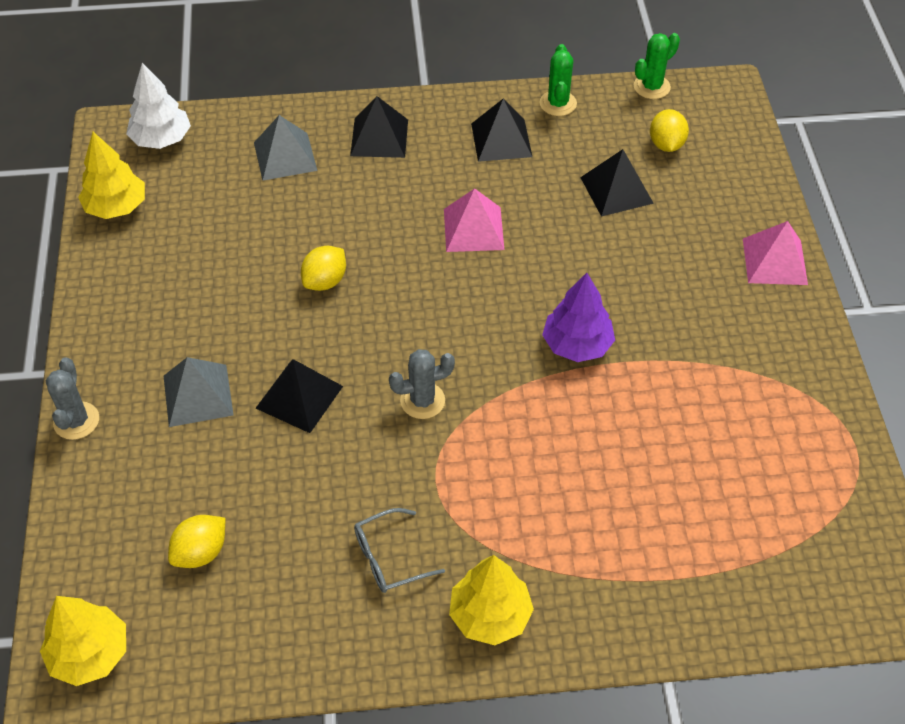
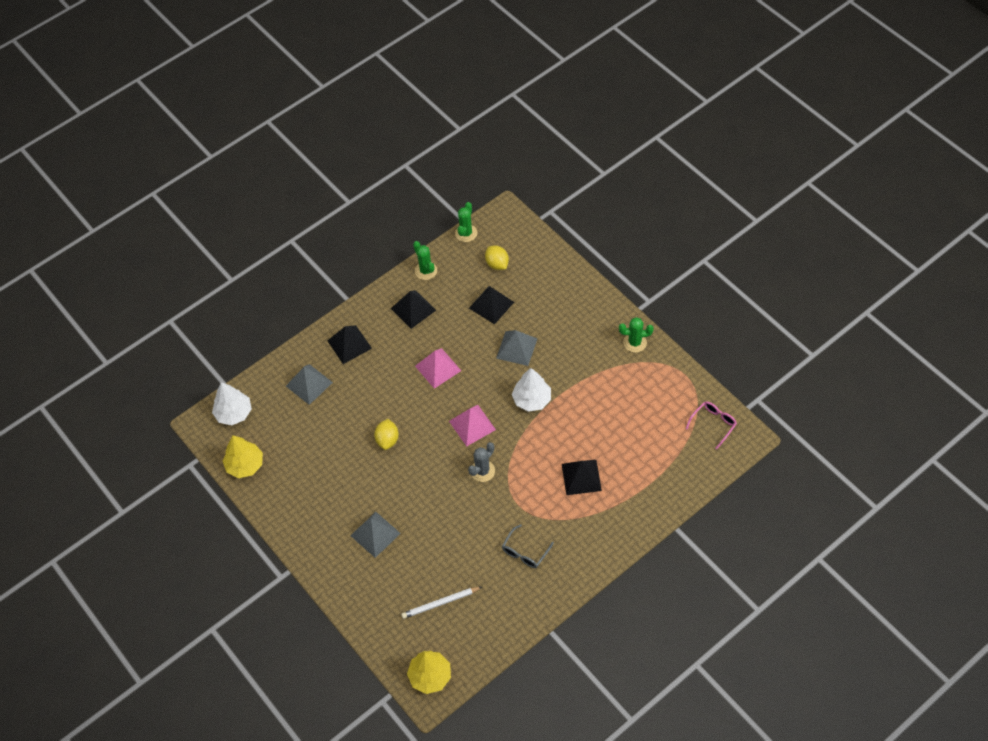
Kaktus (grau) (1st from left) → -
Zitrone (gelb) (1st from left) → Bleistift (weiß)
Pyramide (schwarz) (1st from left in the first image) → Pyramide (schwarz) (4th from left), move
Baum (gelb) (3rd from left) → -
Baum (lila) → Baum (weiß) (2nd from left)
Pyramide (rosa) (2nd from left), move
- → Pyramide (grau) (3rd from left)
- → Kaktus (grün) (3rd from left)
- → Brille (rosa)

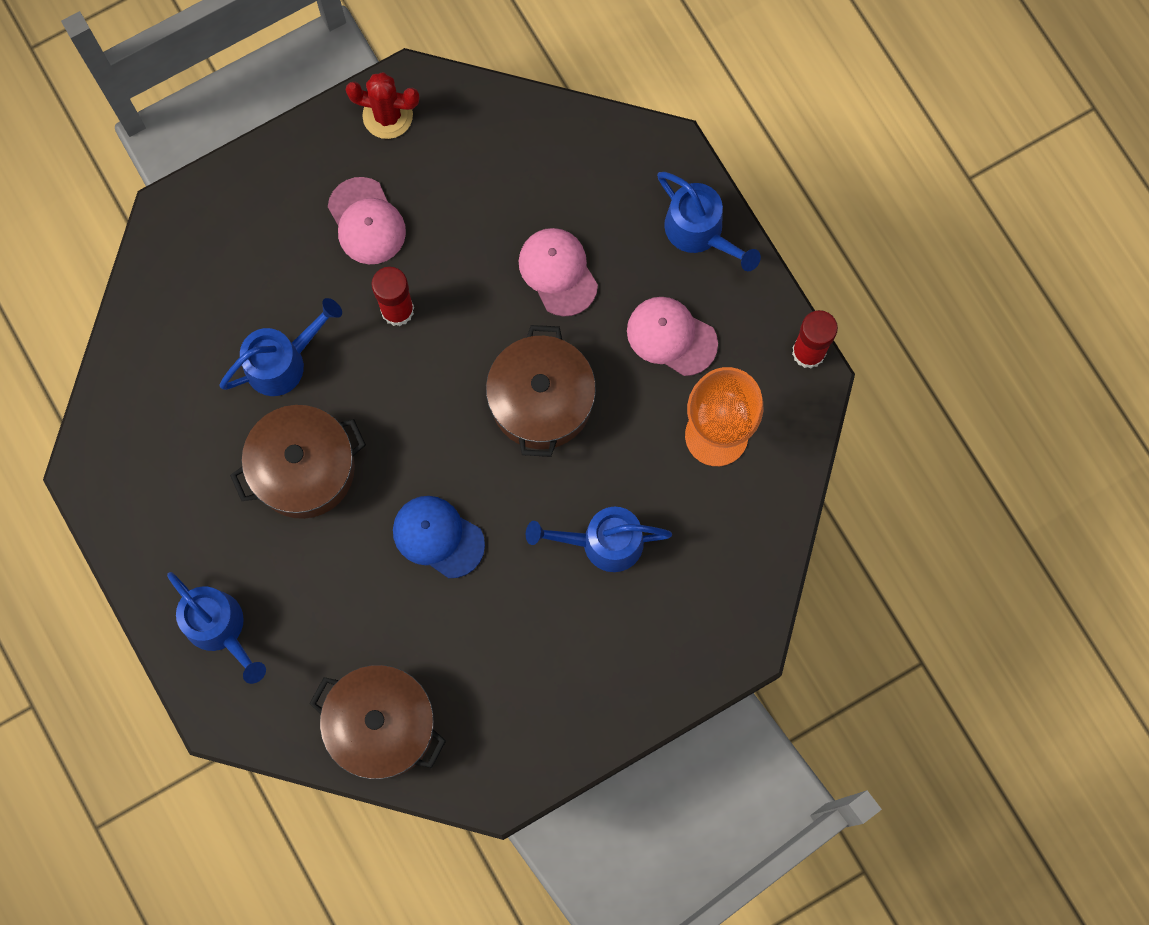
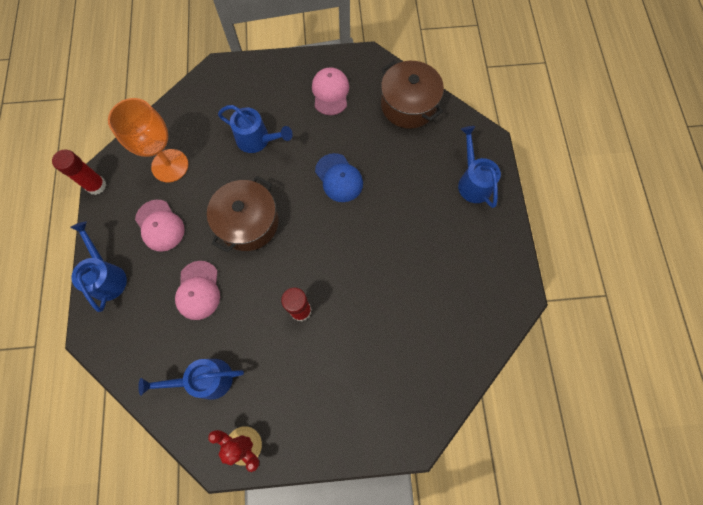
Gießkanne (blau) (2nd from left), move
Kochtopf (braun) (1st from left) → -
Kappe (rosa) (1st from left in the first image) → Kappe (rosa) (3rd from left), move

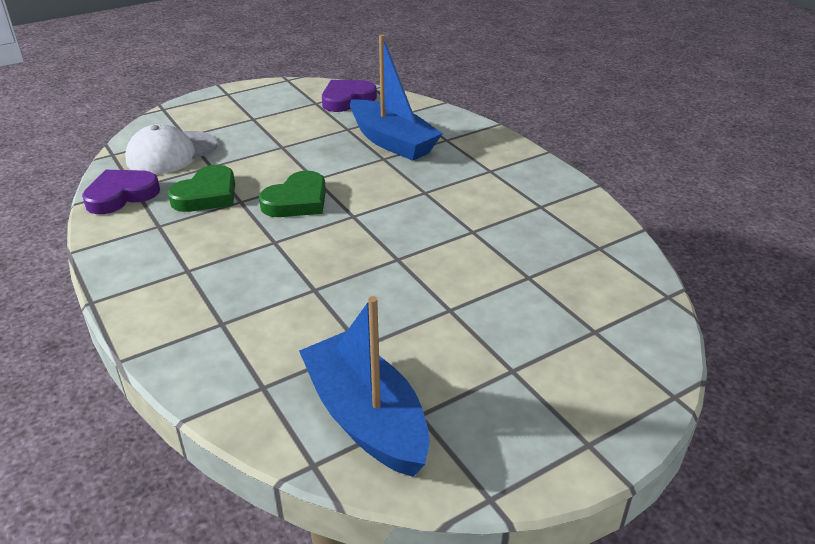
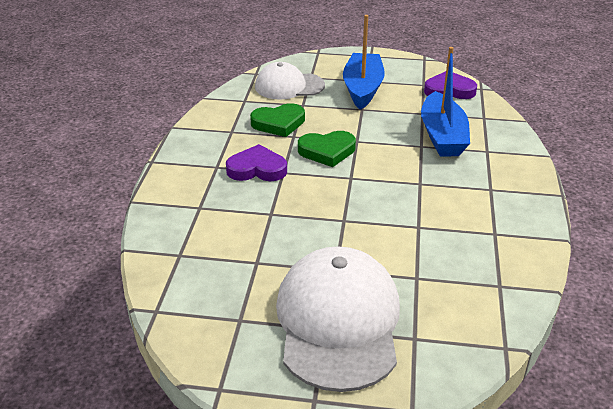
Herz (lila) (1st from left), move
Boot (blau) (1st from left), move
- → Kappe (weiß) (2nd from left)

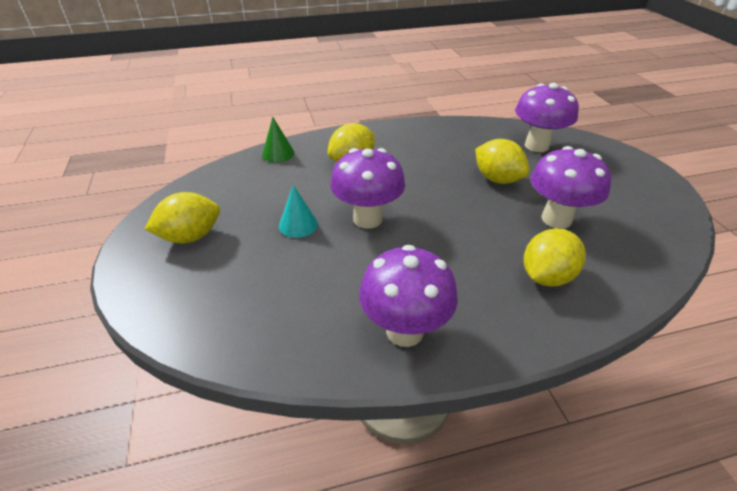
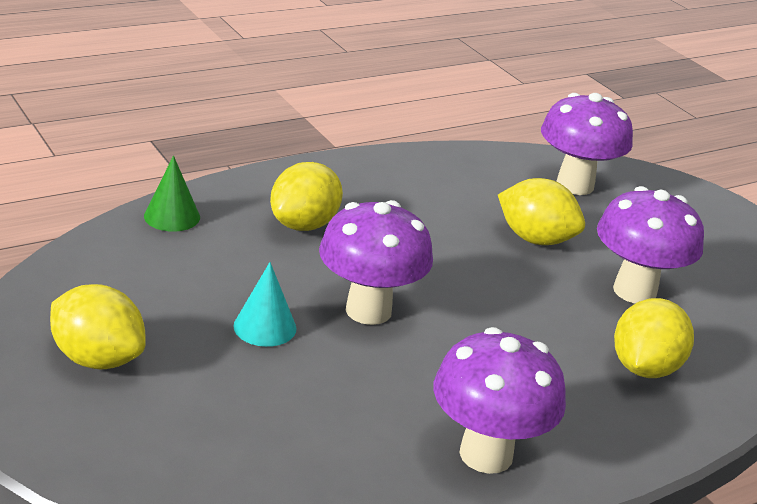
Zitrone (gelb) (1st from left), 75 degrees clockwise

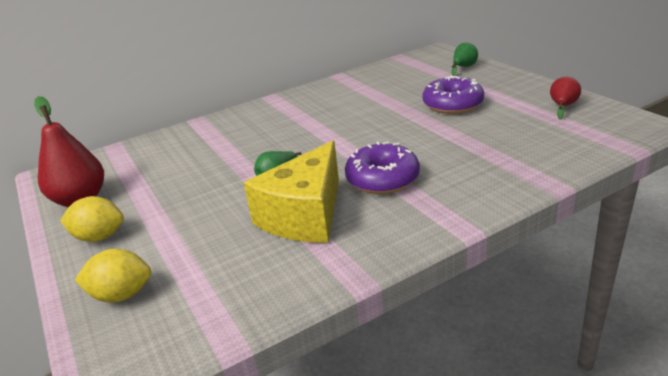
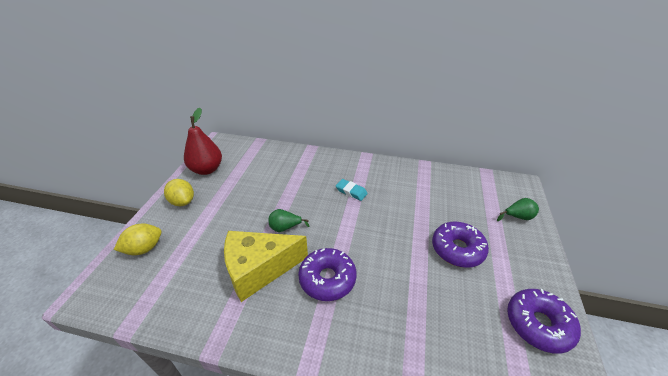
Zitrone (gelb) (2nd from left in the first image) → Zitrone (gelb) (1st from left), 75 degrees counterclockwise
Birne (rot) (2nd from left) → Donut (lila) (3rd from left)
- → Radiergummi (türkis)

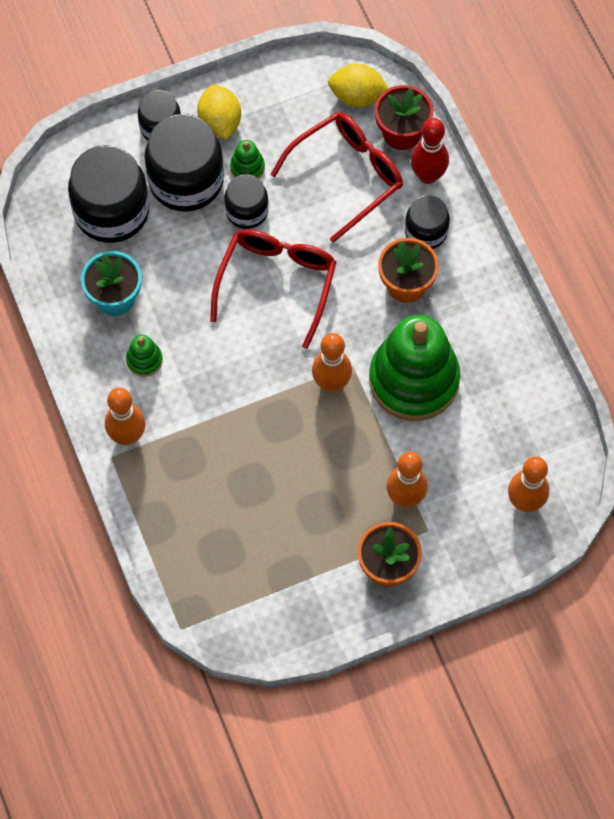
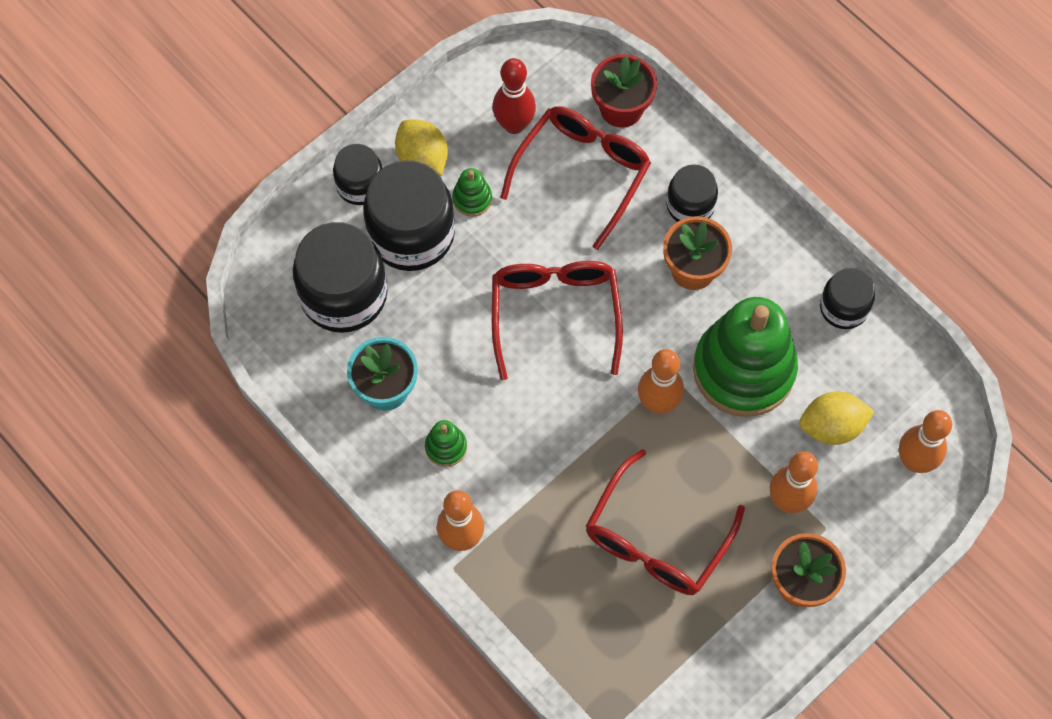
Einmachglas (schwarz) (4th from left in the first image) → Einmachglas (schwarz) (5th from left), move
Zitrone (gelb) (2nd from left), move
Bowlingkegel (rot), move
- → Brille (rot) (3rd from left)

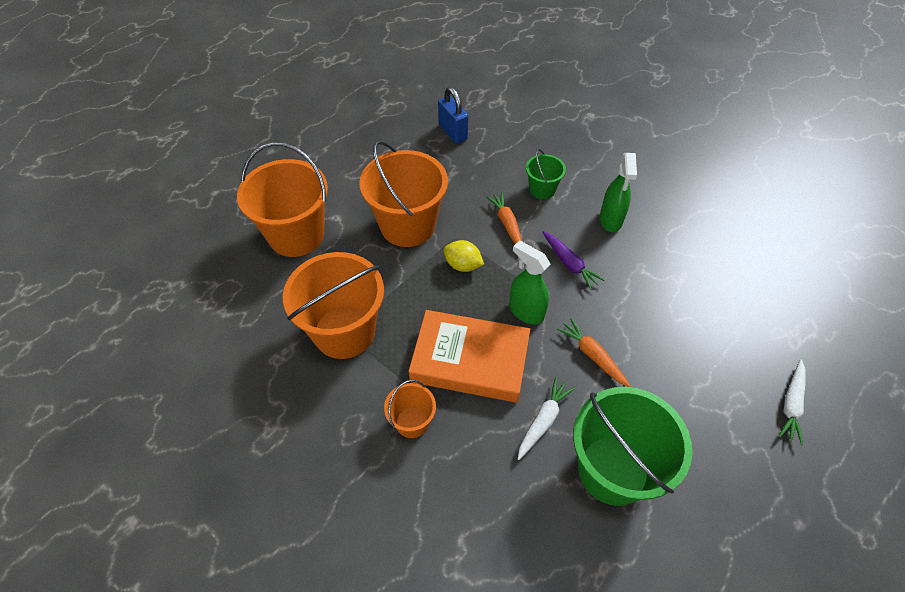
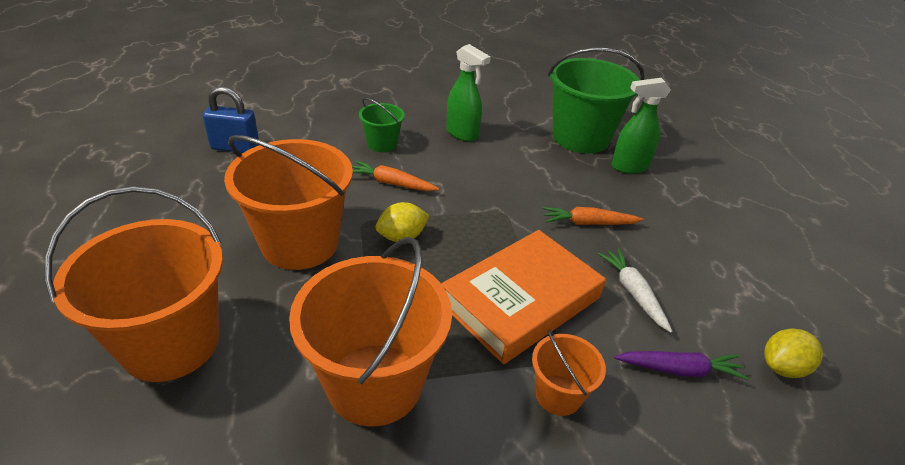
Sprühflasche (grün) (1st from left in the first image) → Sprühflasche (grün) (2nd from left), move
Karotte (lila), move
Eimer (grün) (2nd from left), move
Karotte (weiß) (2nd from left) → -
- → Zitrone (gelb) (2nd from left)

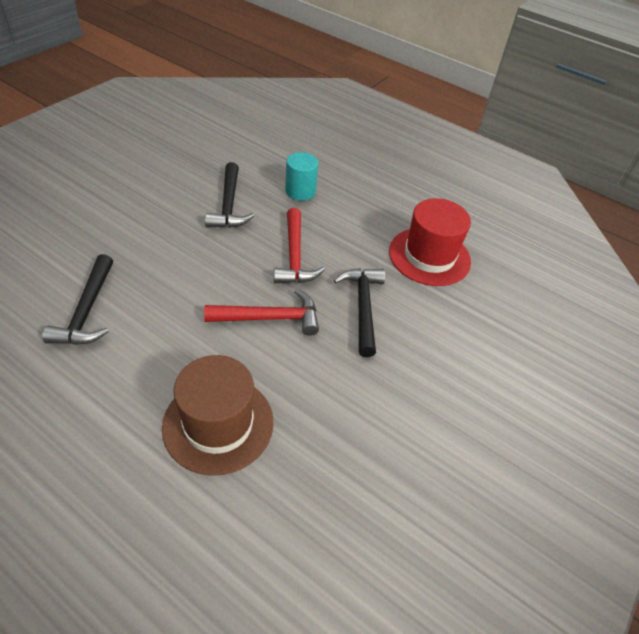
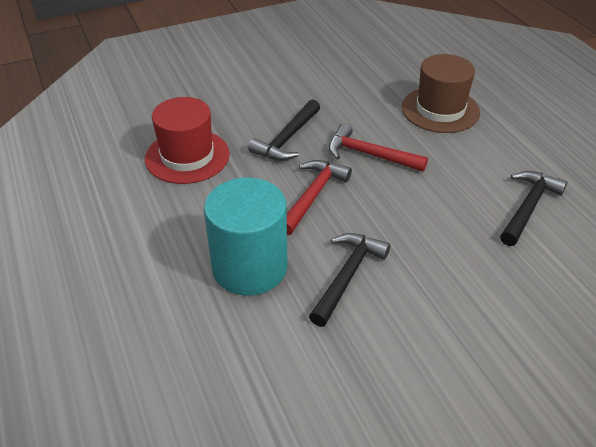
Vollzylinder (türkis), x1.86

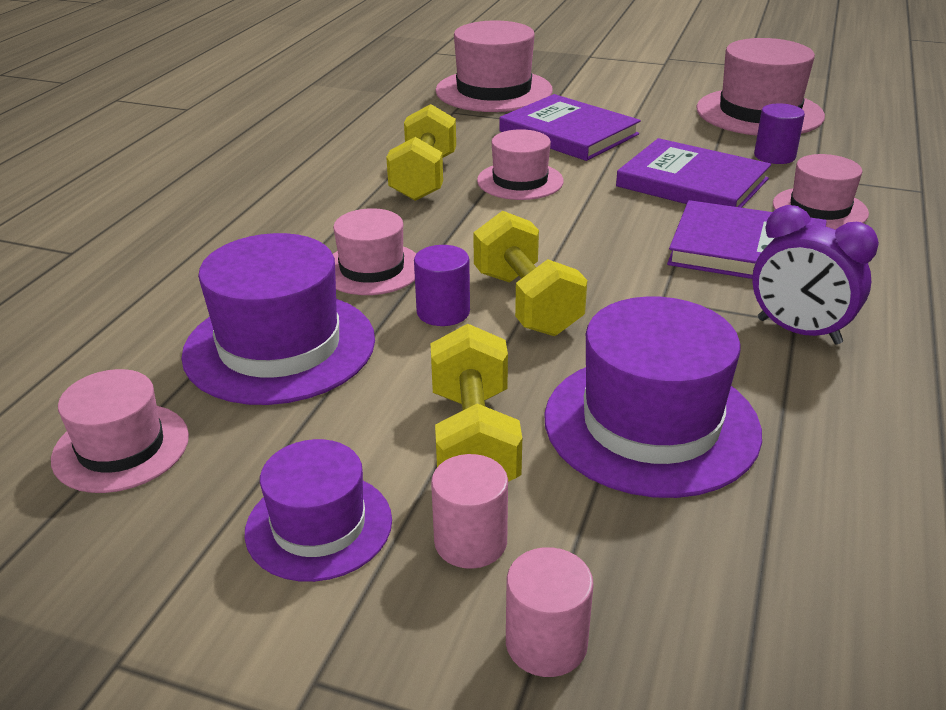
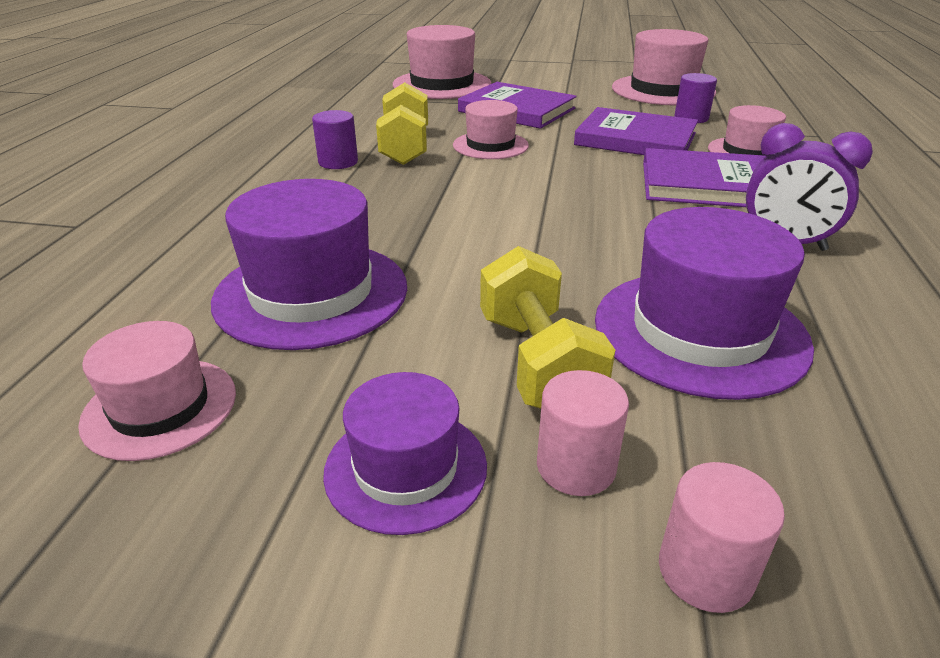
Hut (rosa) (2nd from left) → -
Vollzylinder (lila) (1st from left), move
Hantel (gelb) (3rd from left) → -

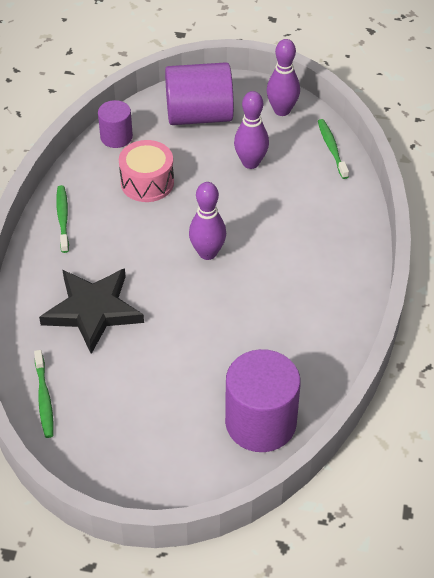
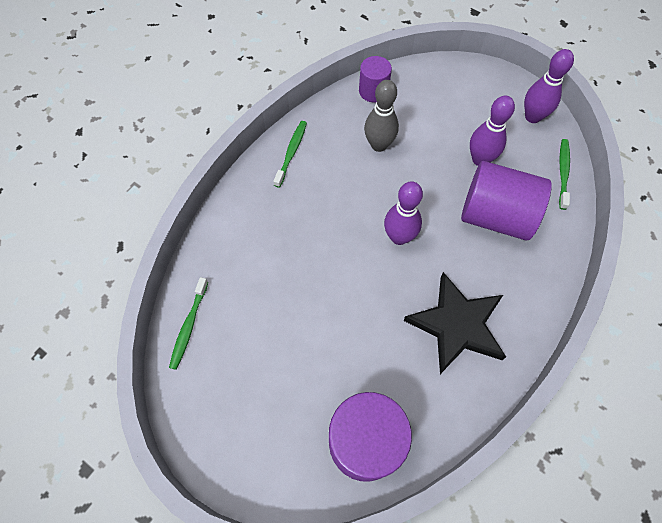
Stern (schwarz), move
Trommel (rosa) → Bowlingkegel (grau)
Vollzylinder (lila) (2nd from left in the first image) → Vollzylinder (lila) (3rd from left), move

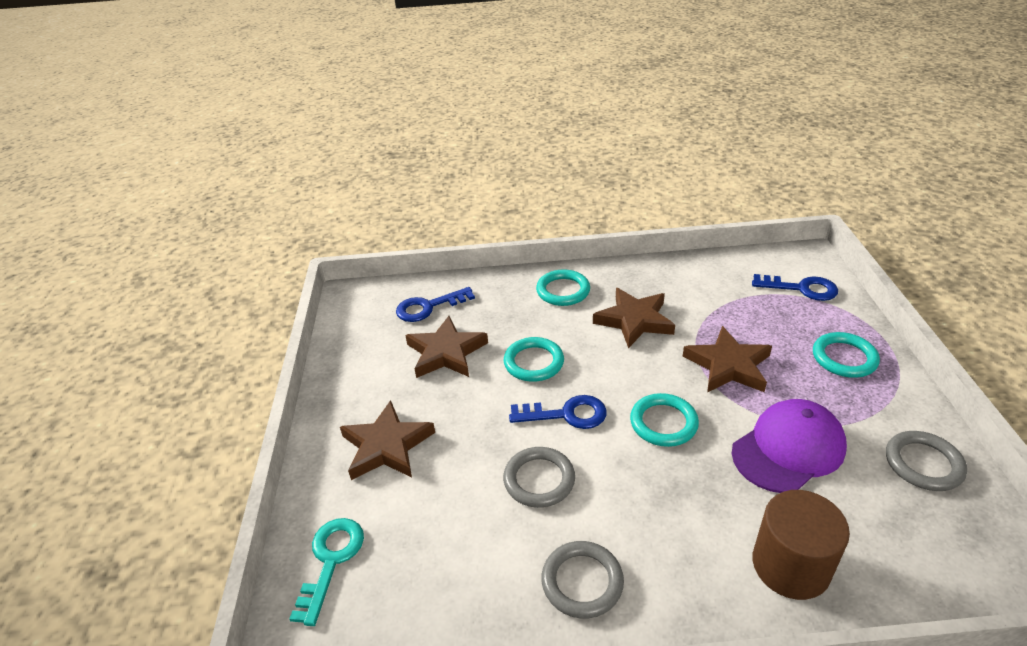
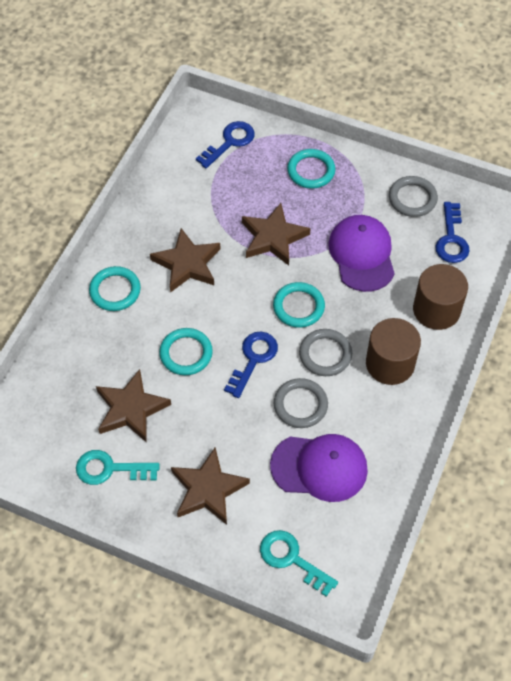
Schlüssel (blau) (1st from left in the first image) → Schlüssel (blau) (3rd from left), move
Ring (grau) (2nd from left), move
- → Schlüssel (türkis) (1st from left)
- → Kappe (lila) (1st from left)
- → Vollzylinder (braun) (1st from left)

